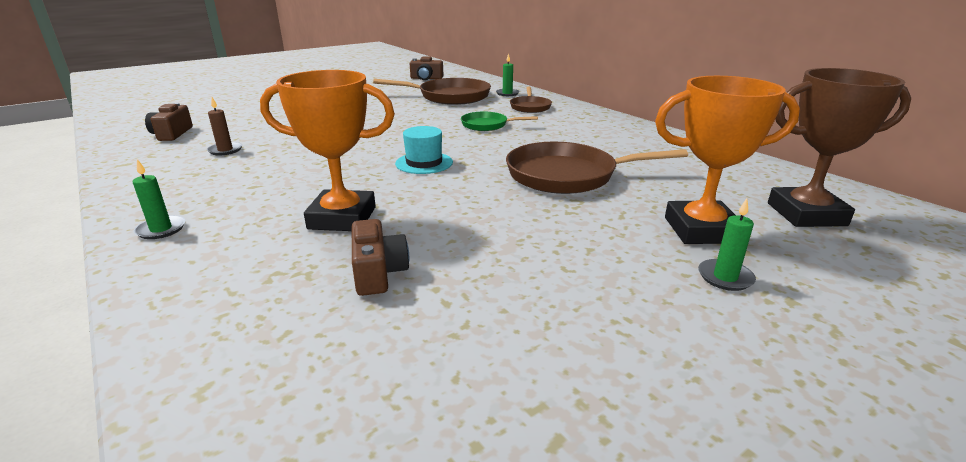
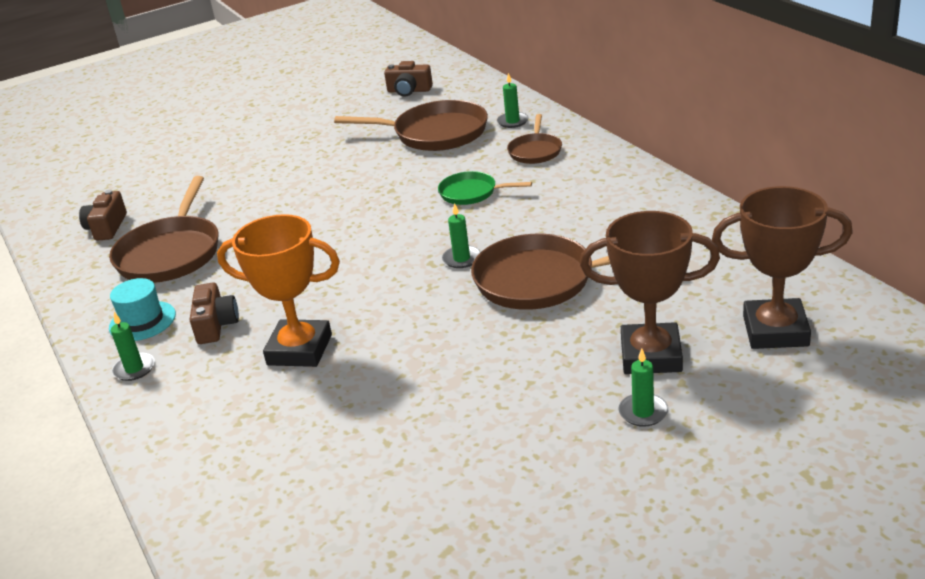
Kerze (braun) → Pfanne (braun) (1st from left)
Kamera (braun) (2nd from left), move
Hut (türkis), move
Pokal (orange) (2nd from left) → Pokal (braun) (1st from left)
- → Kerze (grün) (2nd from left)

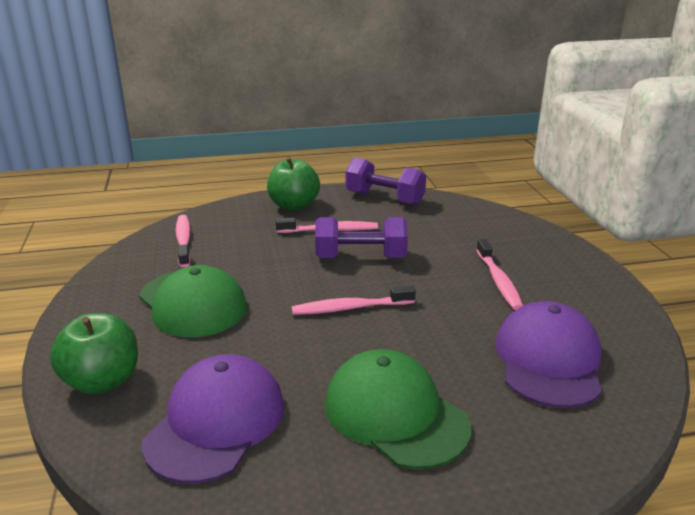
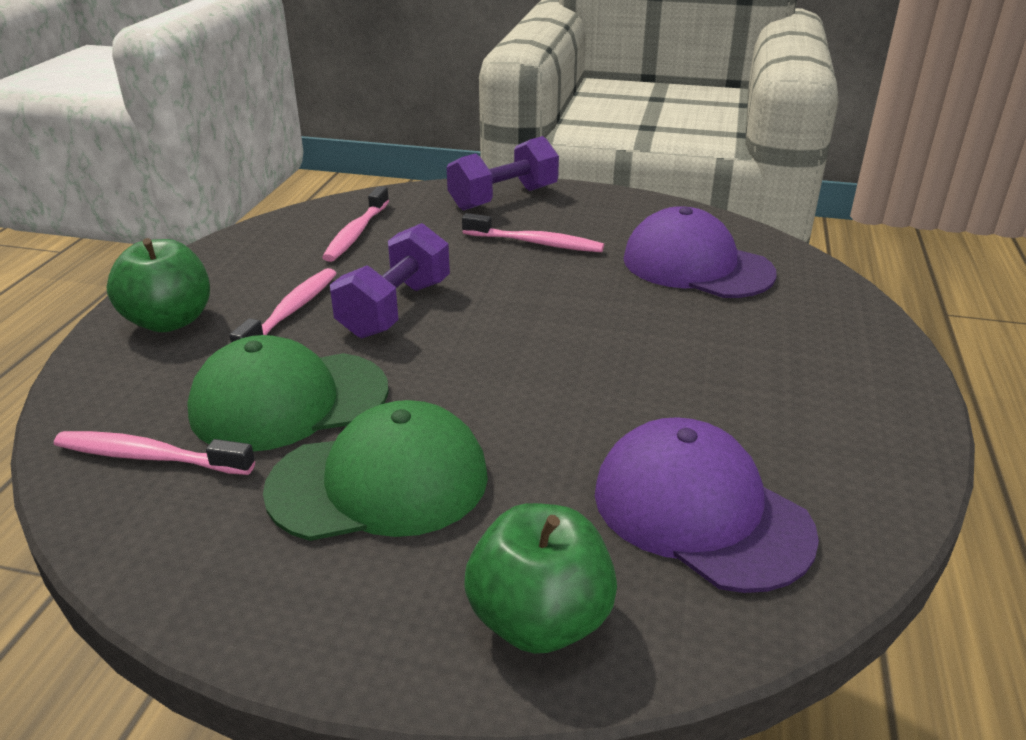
Zahnbürste (rosa) (3rd from left), move
Kappe (grün) (2nd from left in the first image) → Kappe (grün) (1st from left), move
Hantel (lila) (2nd from left), move

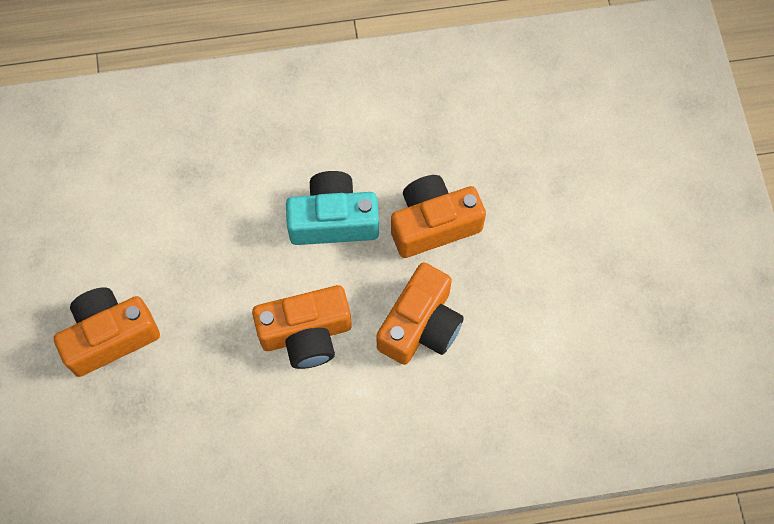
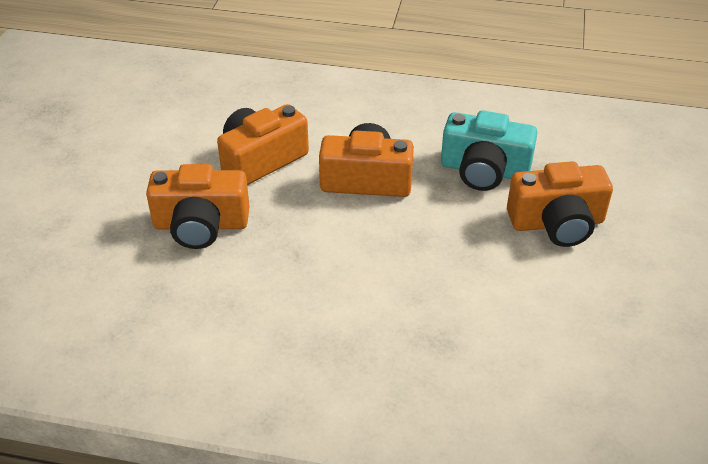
Kamera (türkis), move

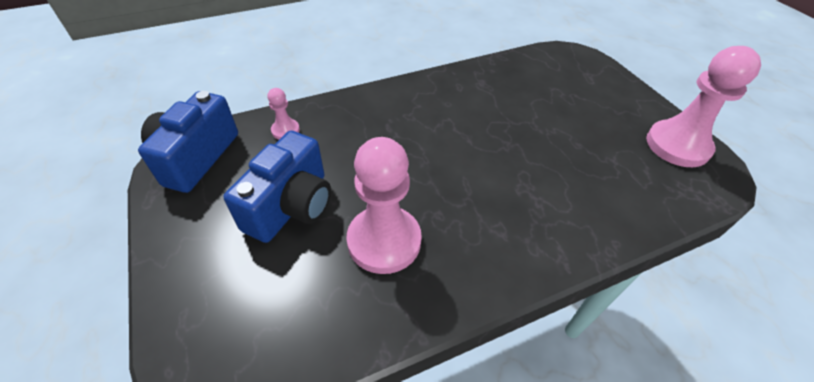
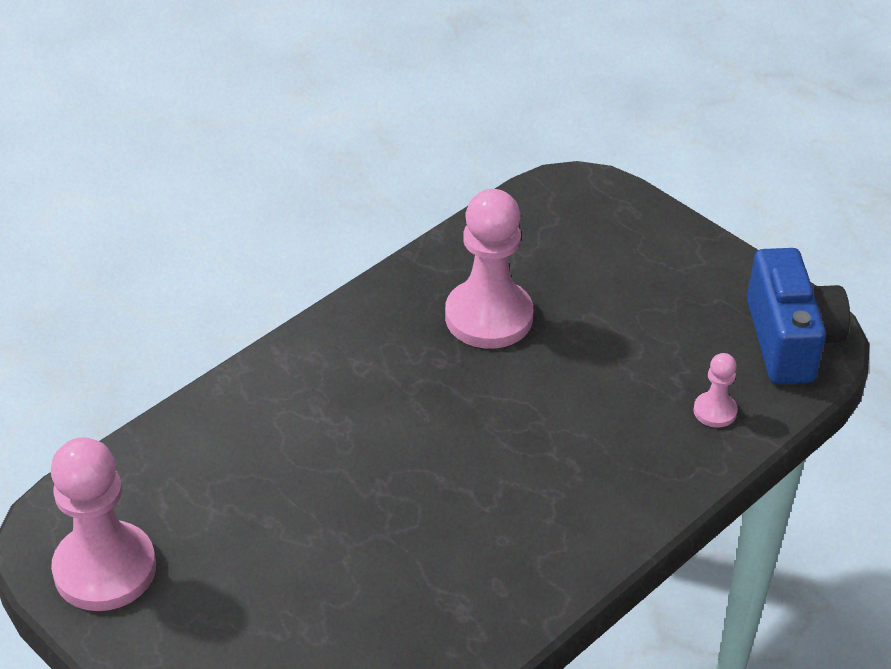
Kamera (blau) (2nd from left) → -

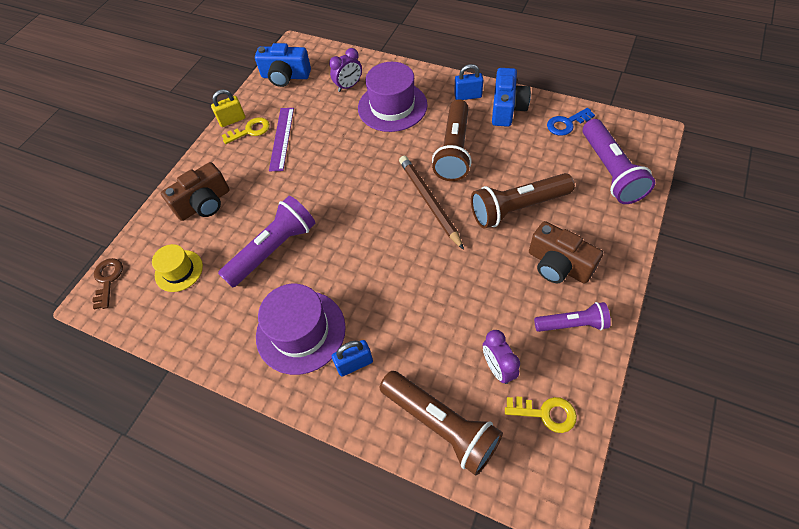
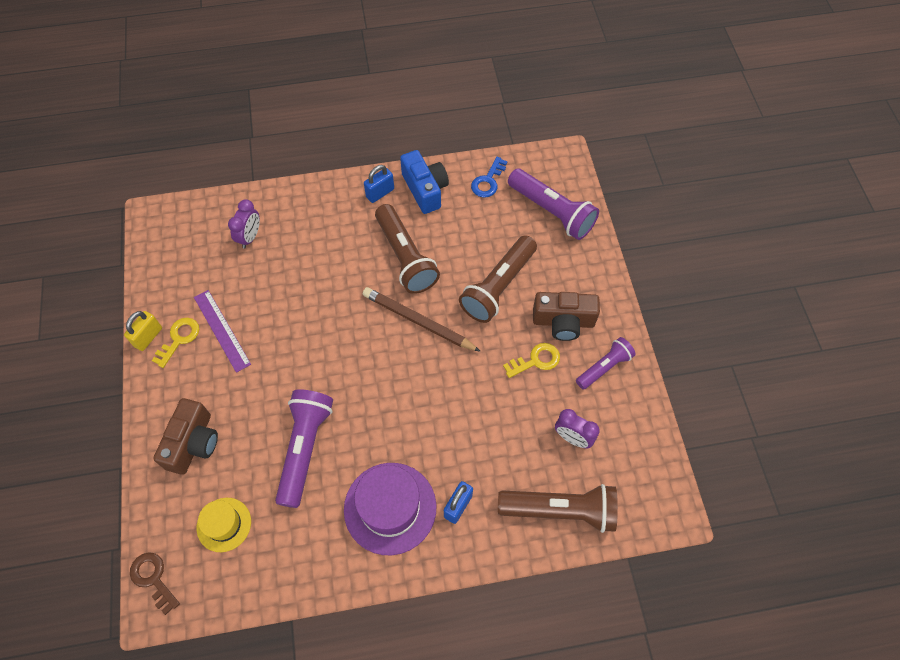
Kamera (blau) (1st from left) → -
Hut (lila) (2nd from left) → -
Schlüssel (gelb) (2nd from left), move

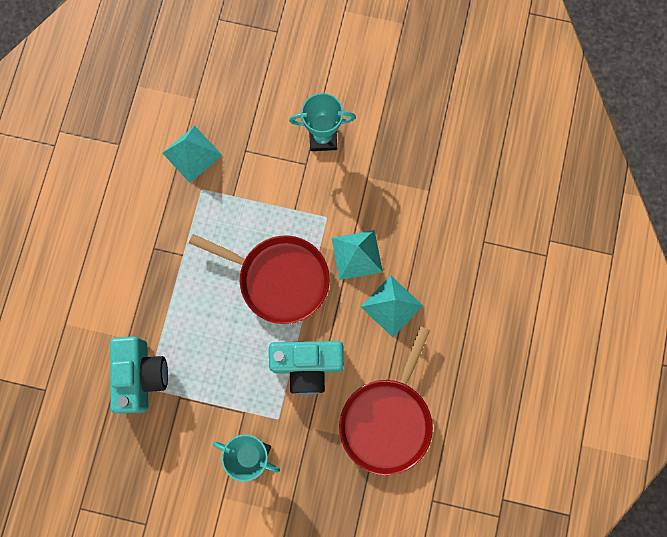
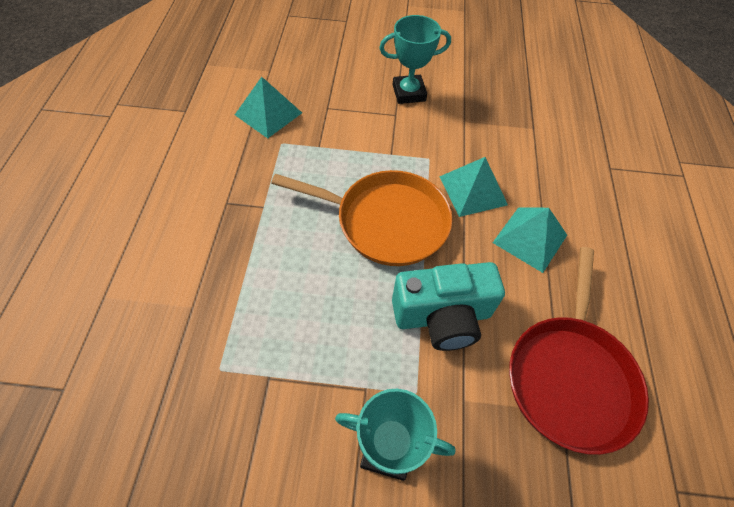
Kamera (türkis) (1st from left) → -
Pfanne (rot) (1st from left) → Pfanne (orange)

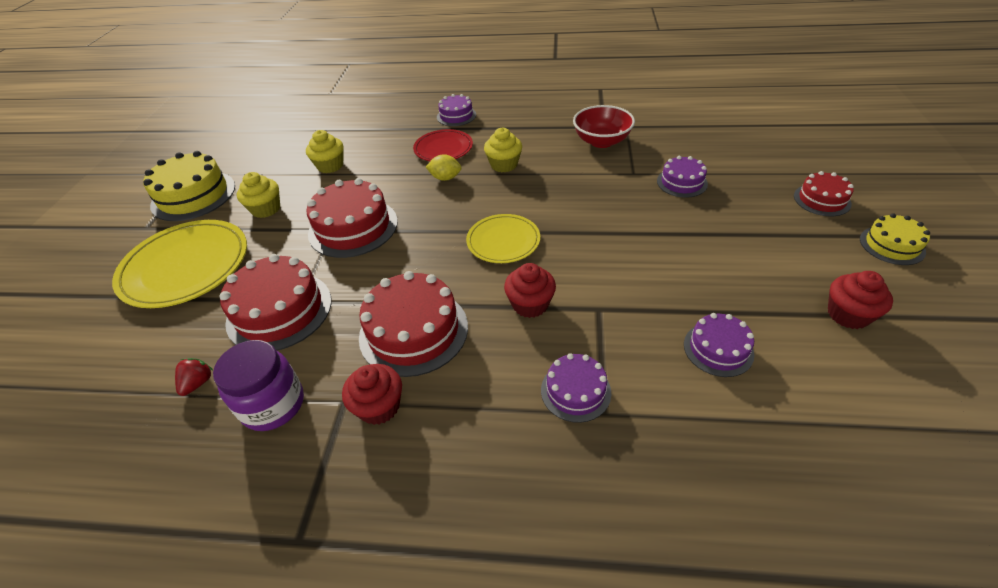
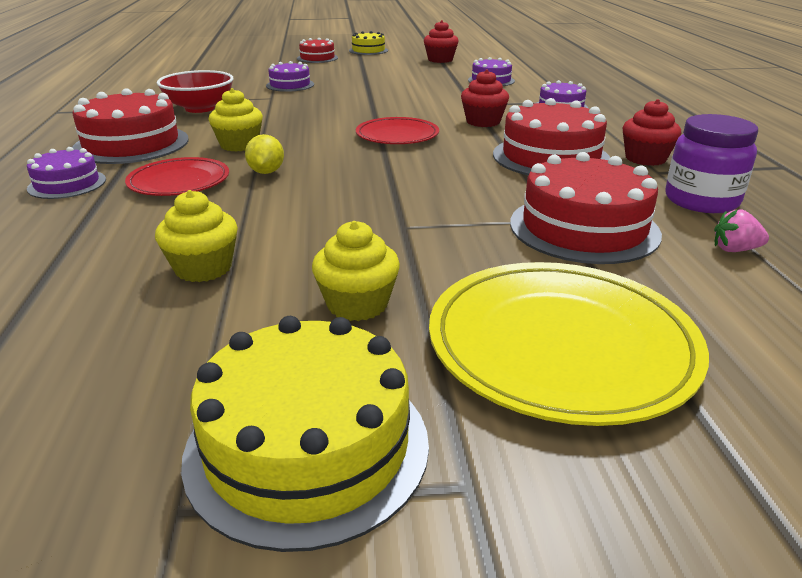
Erdbeere (rot) → Erdbeere (rosa)
Kuchen (rot) (2nd from left in the first image) → Kuchen (rot) (1st from left), move
Teller (gelb) (2nd from left) → Teller (rot) (2nd from left)

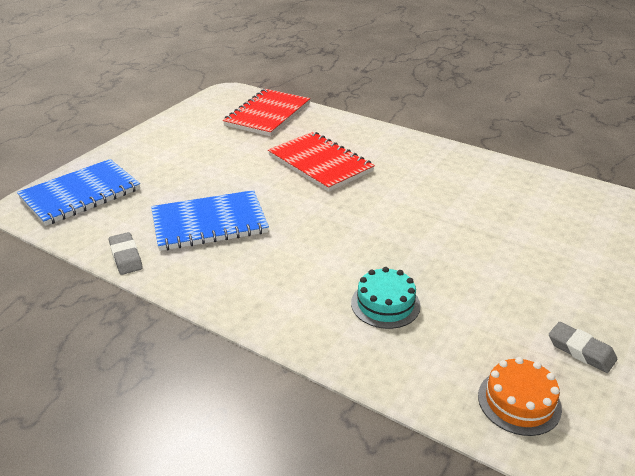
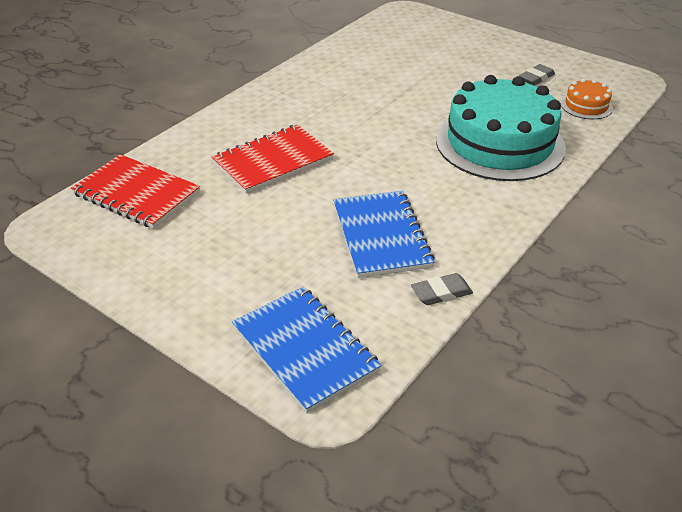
Kuchen (türkis), x2.33

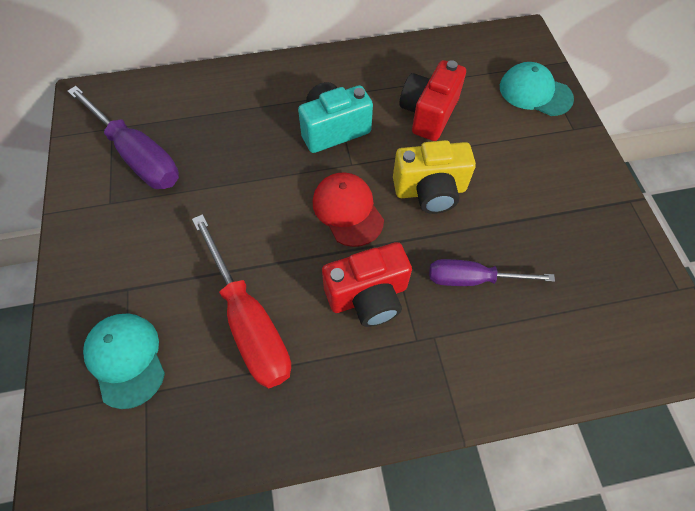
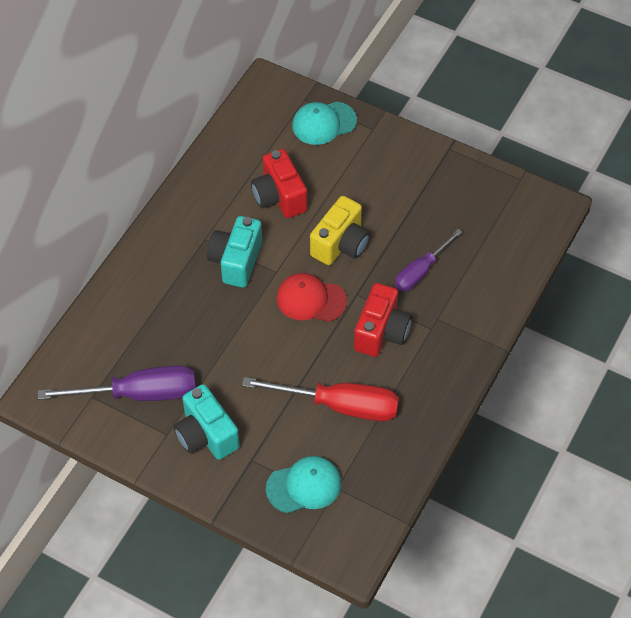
Kappe (türkis) (1st from left), 150 degrees clockwise
- → Kamera (türkis) (1st from left)

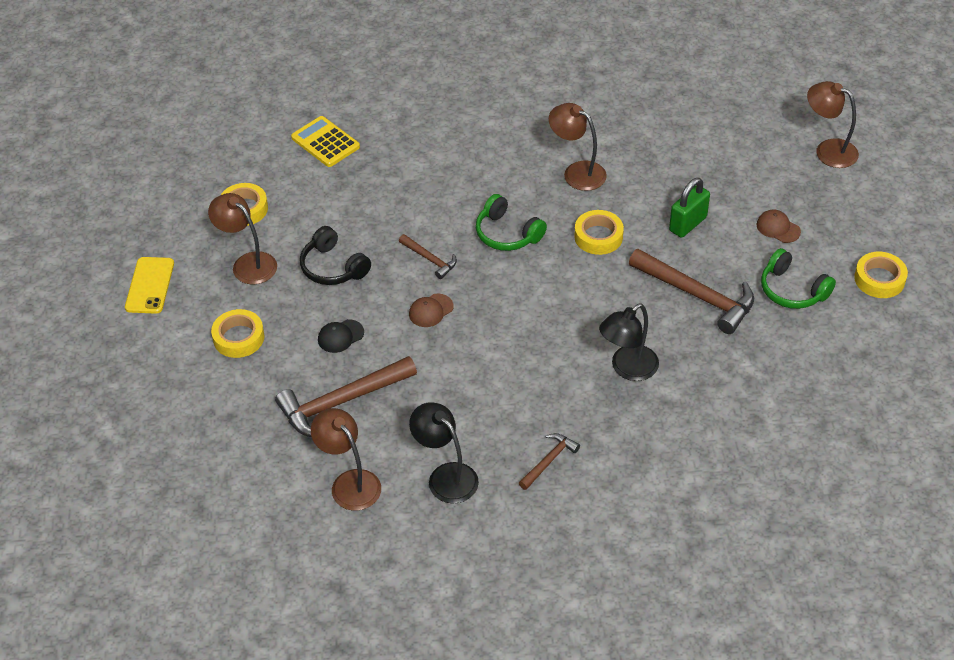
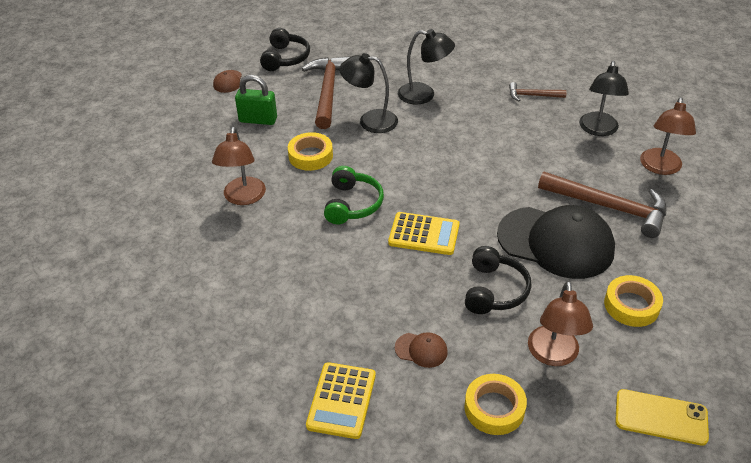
Handy (gelb), 45 degrees clockwise
Kappe (schwarz), x2.48
Hammer (braun) (2nd from left) → Taschenrechner (gelb) (2nd from left)
Kappe (braun) (1st from left in the first image) → Kappe (braun) (2nd from left), move
Kopfhörer (grün) (2nd from left) → Kopfhörer (schwarz) (1st from left)
Lampe (braun) (4th from left) → -
Klebeband (gelb) (4th from left) → -
- → Lampe (schwarz) (1st from left)

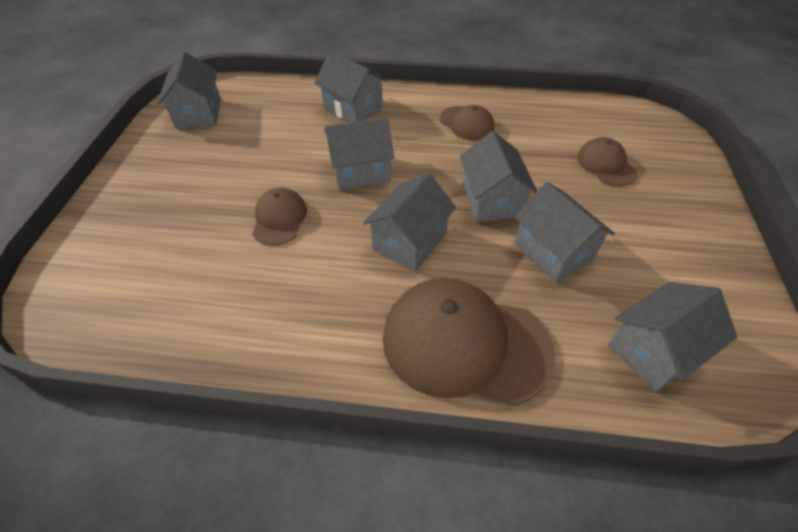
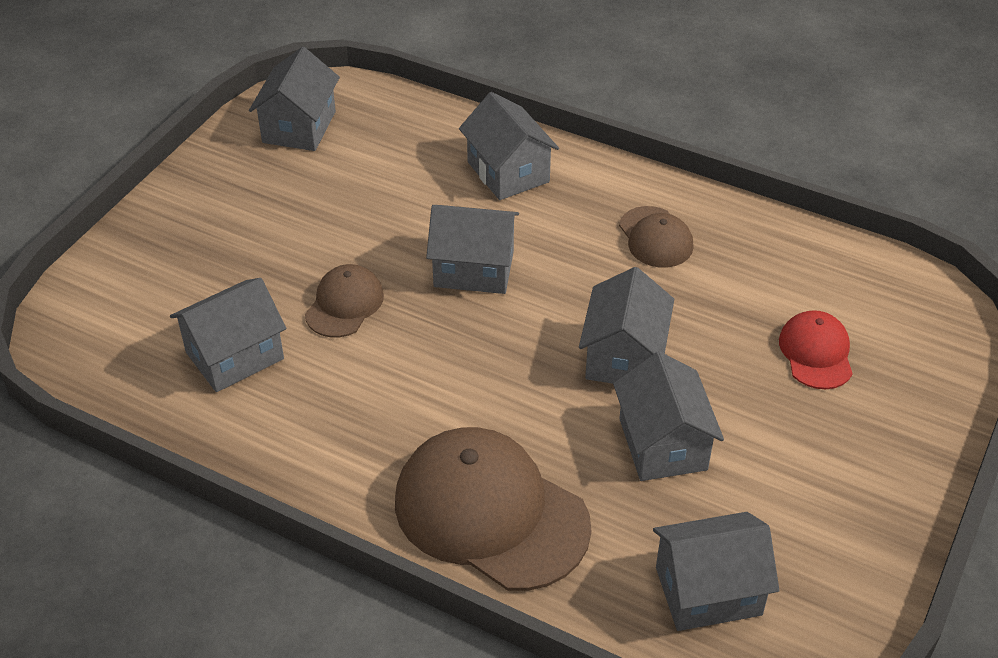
Haus (grau) (4th from left in the first image) → Haus (grau) (1st from left), move
Kappe (braun) (4th from left) → Kappe (rot)

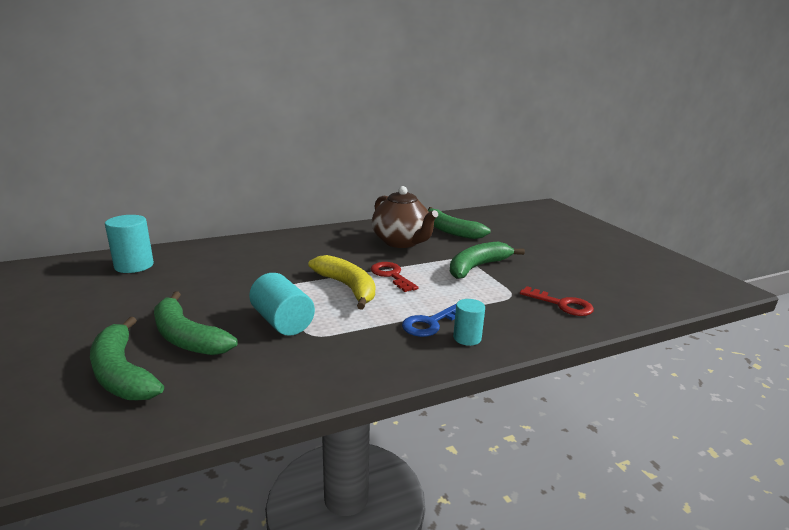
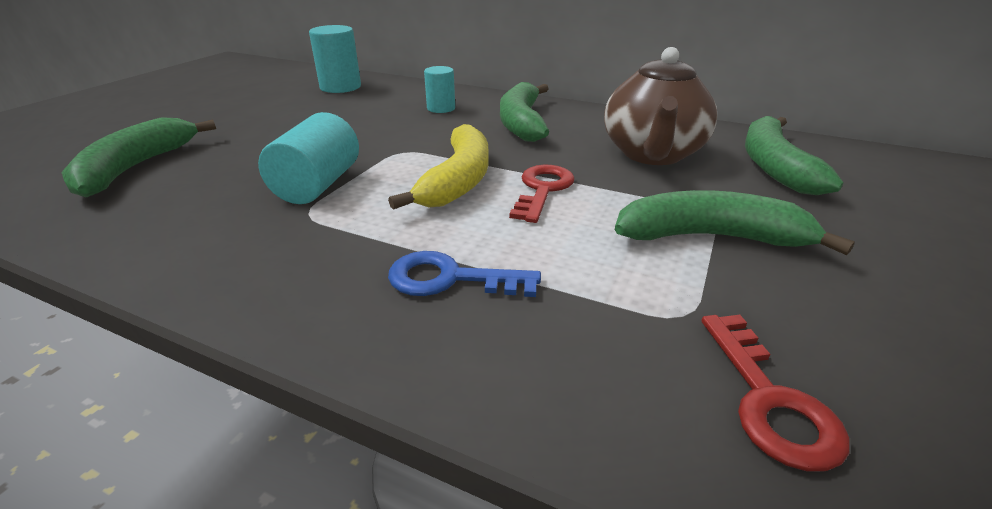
Banane (grün) (2nd from left), move
Vollzylinder (türkis) (3rd from left), move

